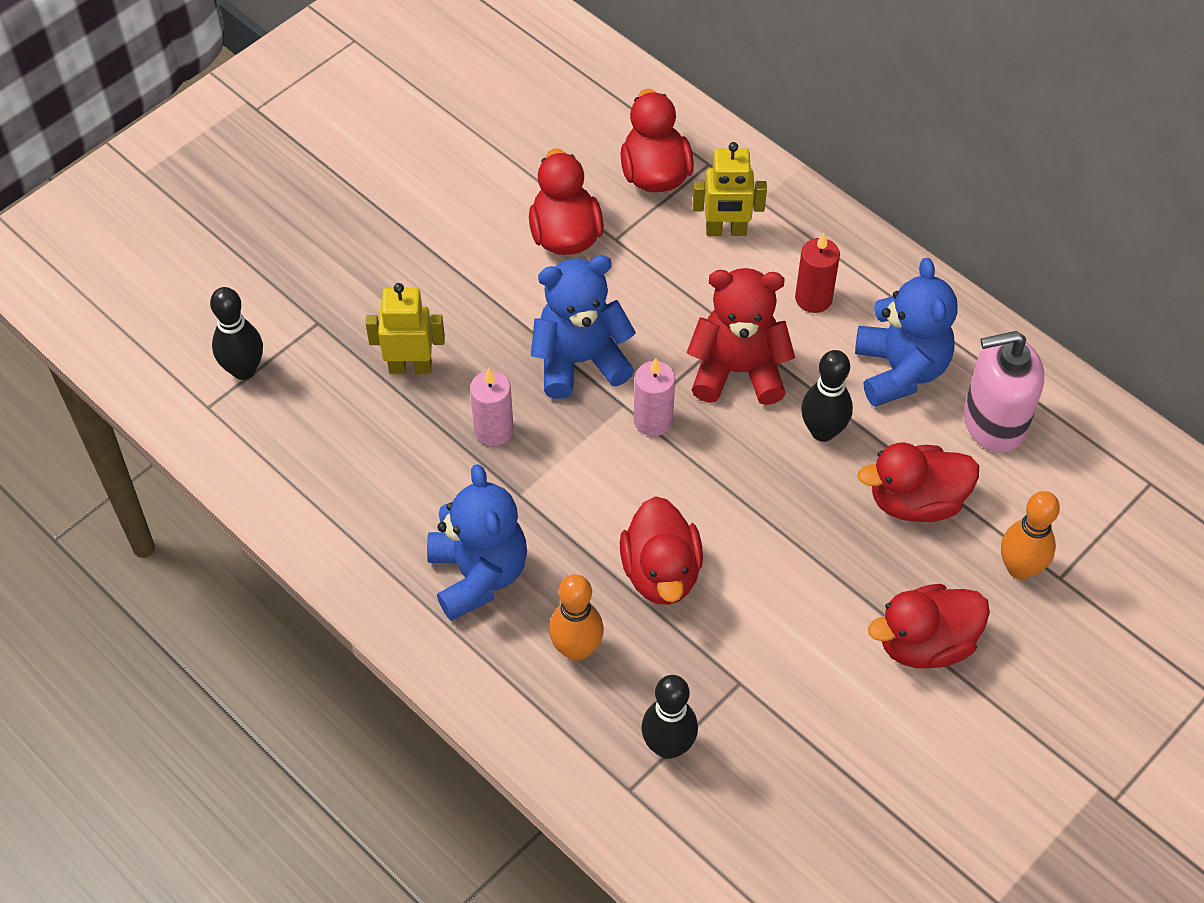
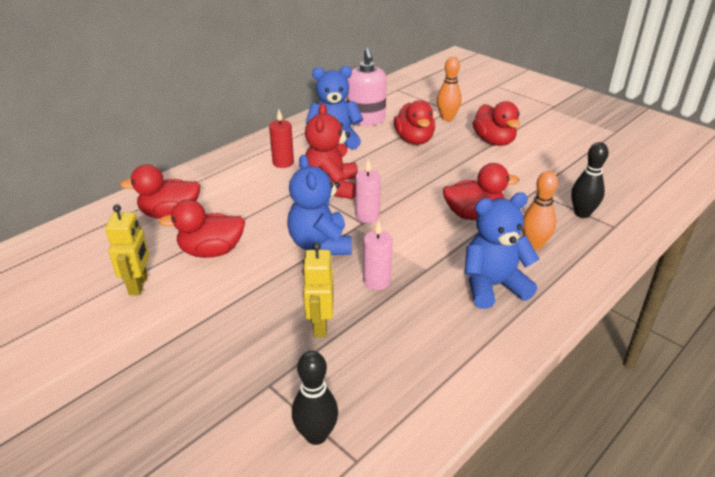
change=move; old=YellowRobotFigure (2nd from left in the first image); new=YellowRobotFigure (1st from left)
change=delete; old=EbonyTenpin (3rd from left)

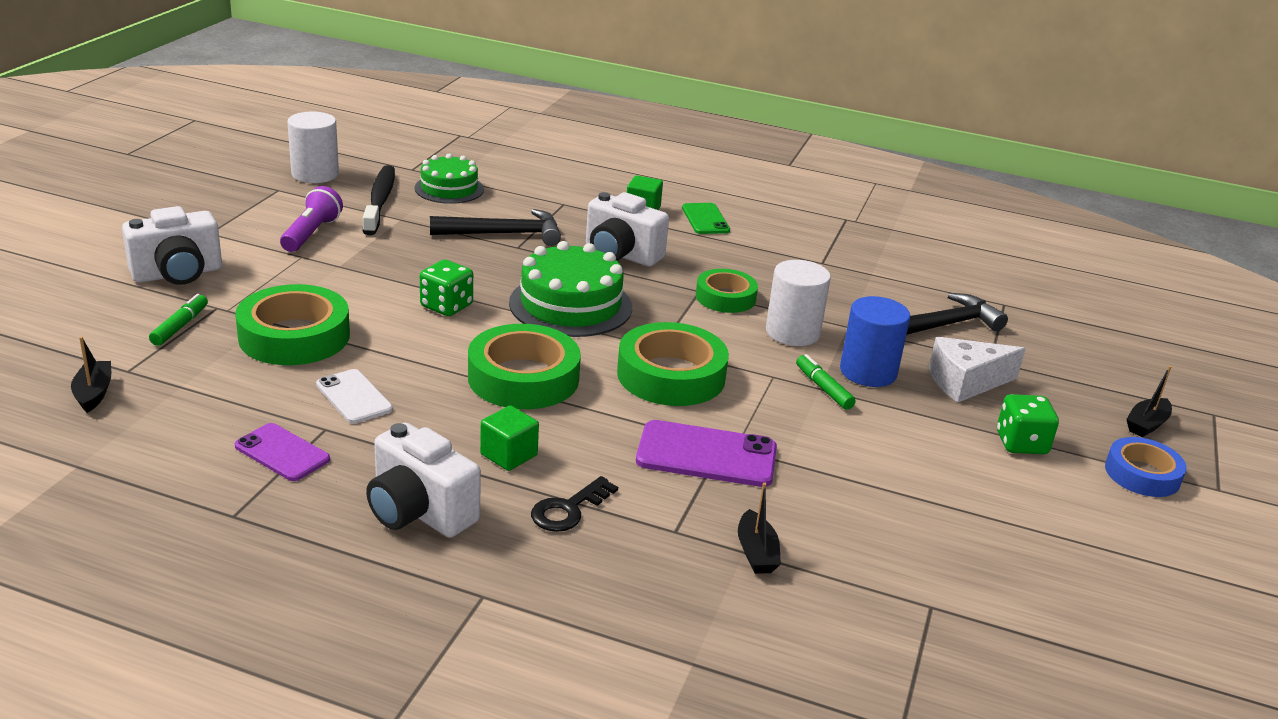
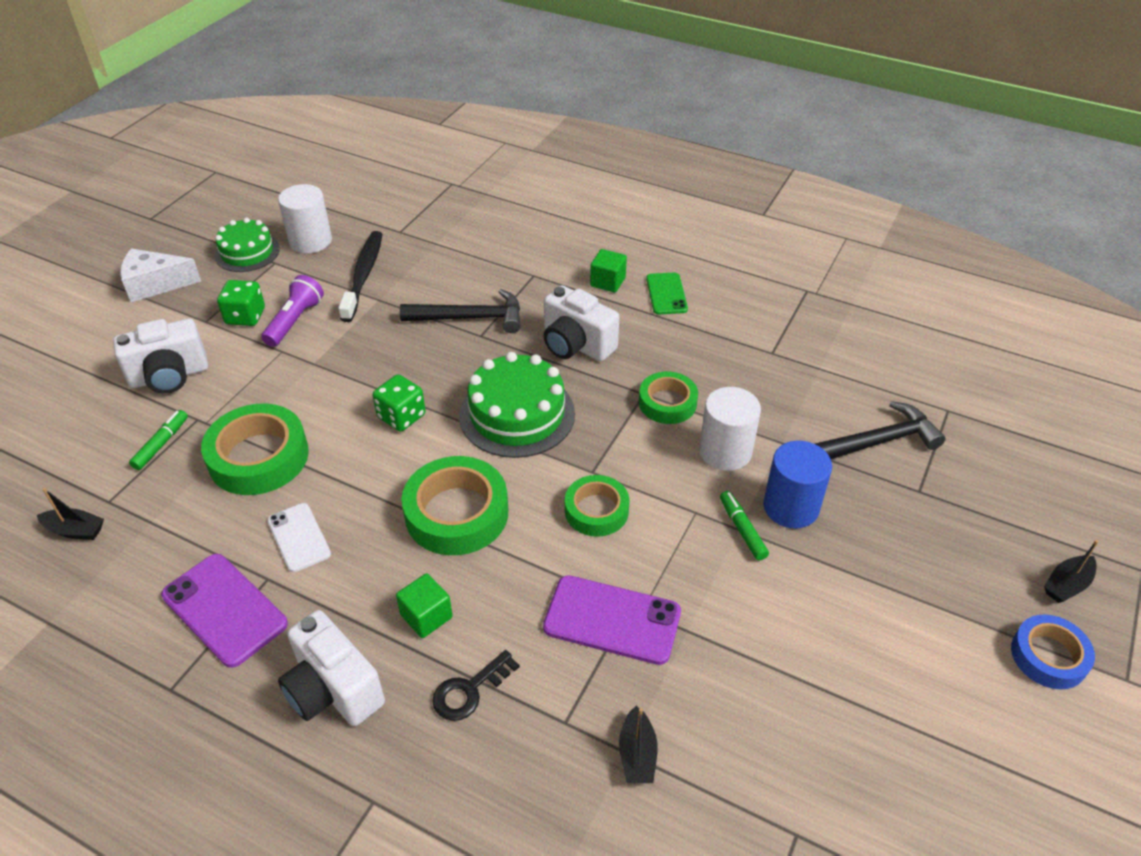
change=rotate; old=EbonySailboat (1st from left); degrees=105
change=resize; old=RoyalPurplePhone (1st from left); factor=1.55
change=move; old=EmeraldGateau (1st from left)
change=resize; old=EmeraldRollOfTape (3rd from left); factor=0.62
change=move; old=SnowWhitePieceOfCheese
change=move; old=EmeraldDie (2nd from left in the first image); new=EmeraldDie (1st from left)

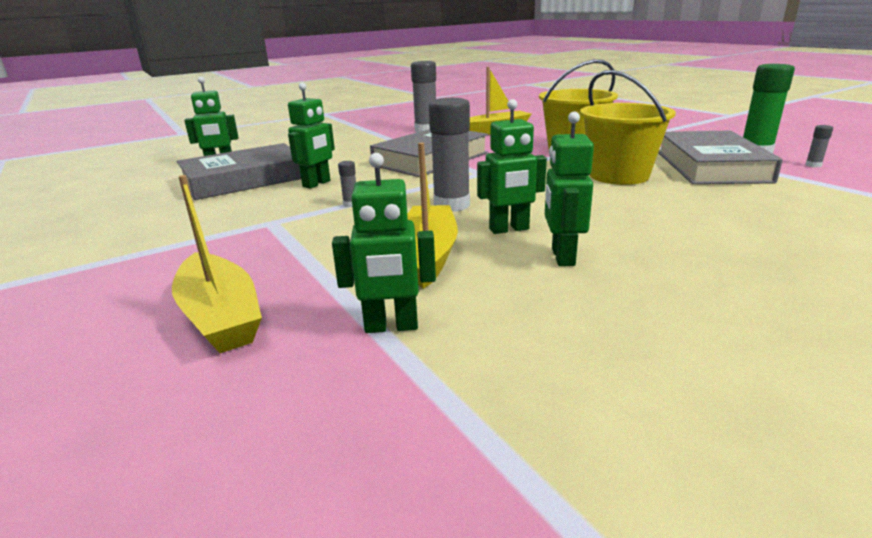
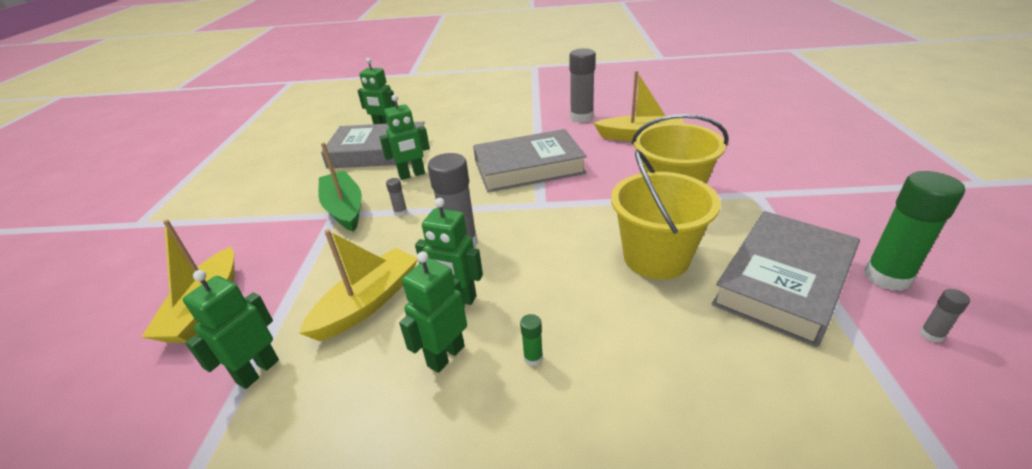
change=rotate; old=EmeraldRobotFigure (3rd from left in the first image); degrees=90
change=insert; new=EmeraldSailboat
change=insert; new=EmeraldStickOfGlue (1st from left)

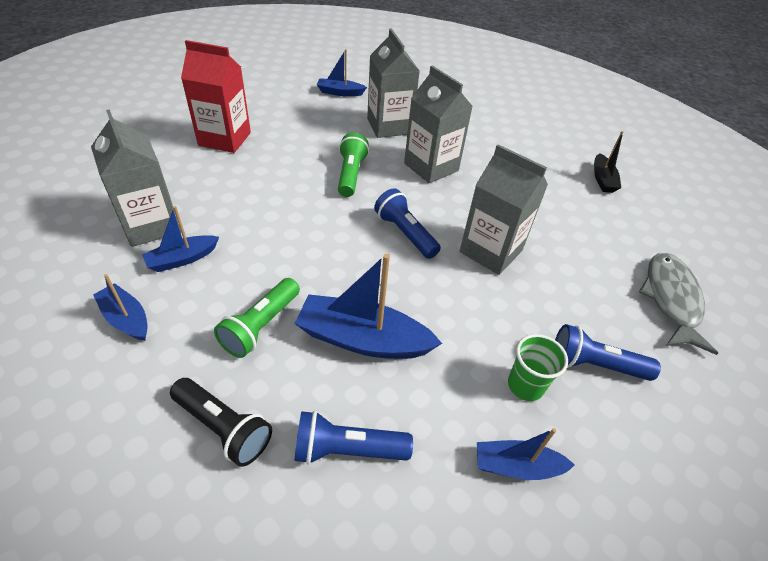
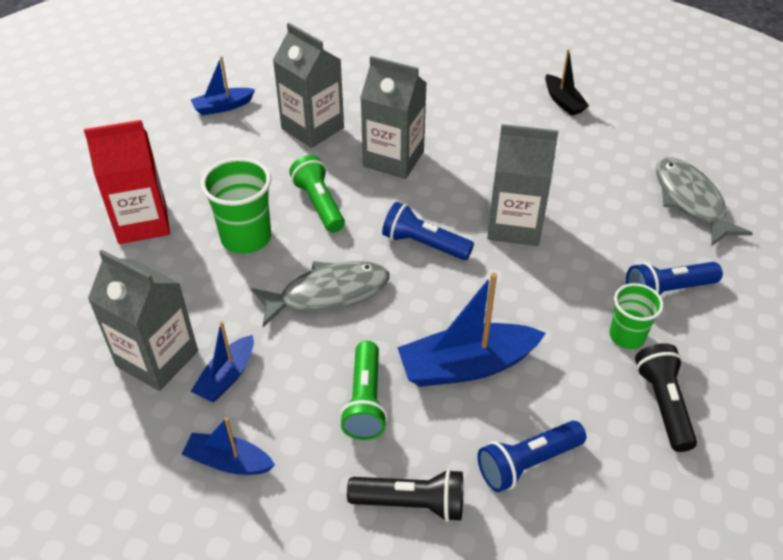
change=replace; old=CobaltSailboat (5th from left); new=EbonyPocketTorch (2nd from left)
change=insert; new=EmeraldTumbler (1st from left)
change=insert; new=GrayFishFigure (1st from left)

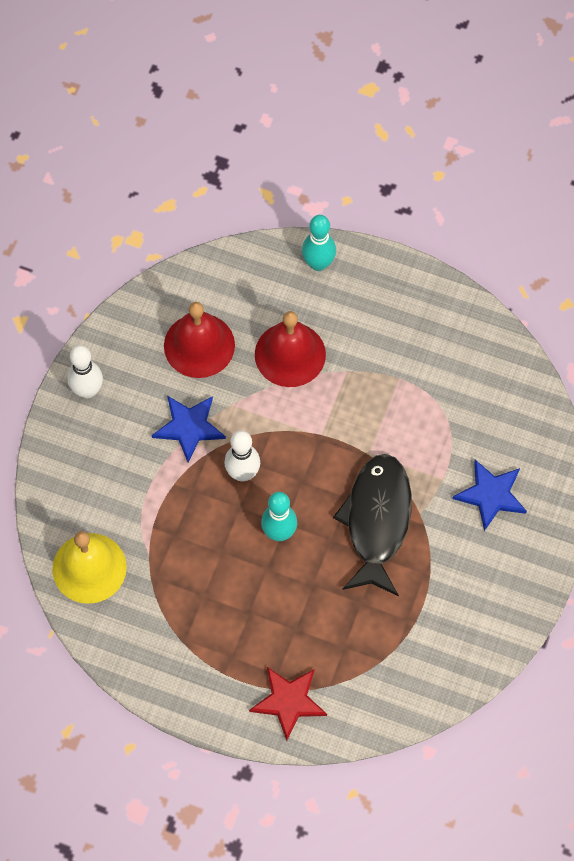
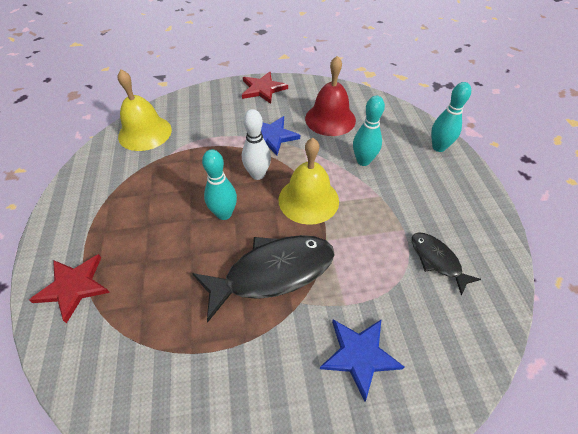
change=replace; old=SnowWhiteTenpin (1st from left); new=RedFivePointedStar (2nd from left)
change=replace; old=RedSchoolBell (2nd from left); new=TealTenpin (2nd from left)
change=insert; new=YellowSchoolBell (2nd from left)
change=insert; new=EbonyFishFigure (2nd from left)

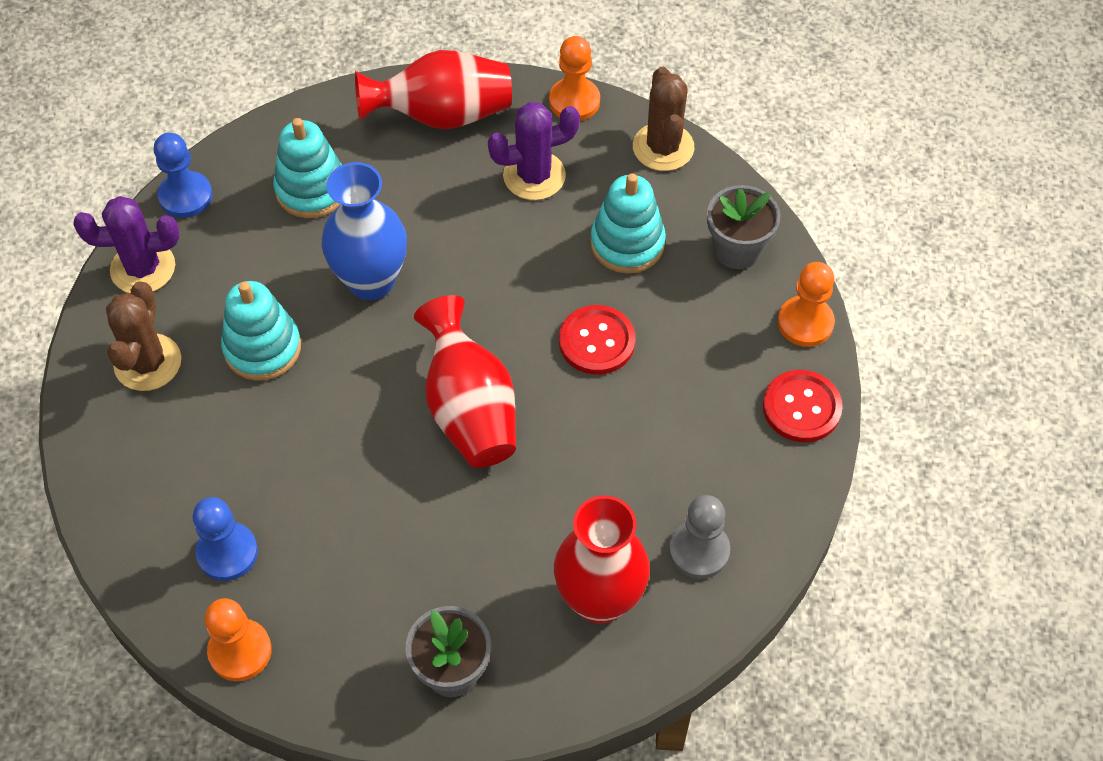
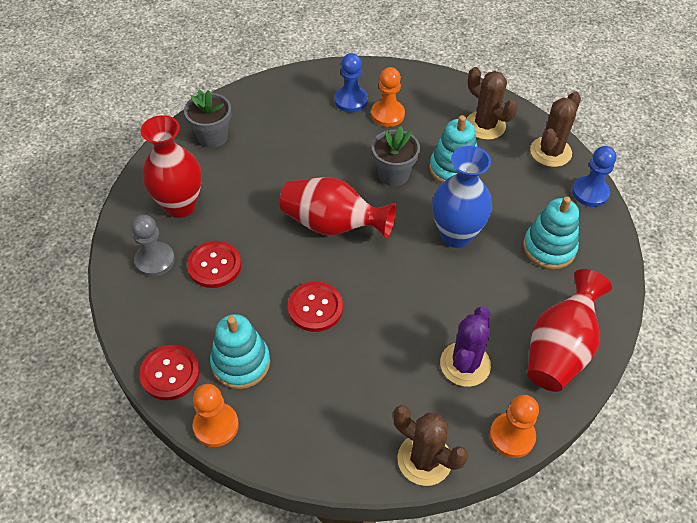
change=recolor; old=RoyalPurplePricklyPlant (1st from left); new=DarkBrownPricklyPlant (3rd from left)
change=move; old=OrangeColouredGamePawn (1st from left in the first image); new=OrangeColouredGamePawn (2nd from left)
change=move; old=TealStackingRings (3rd from left in the first image); new=TealStackingRings (1st from left)
change=move; old=GrayPottedPlant (2nd from left)
change=insert; new=RedButton (2nd from left)

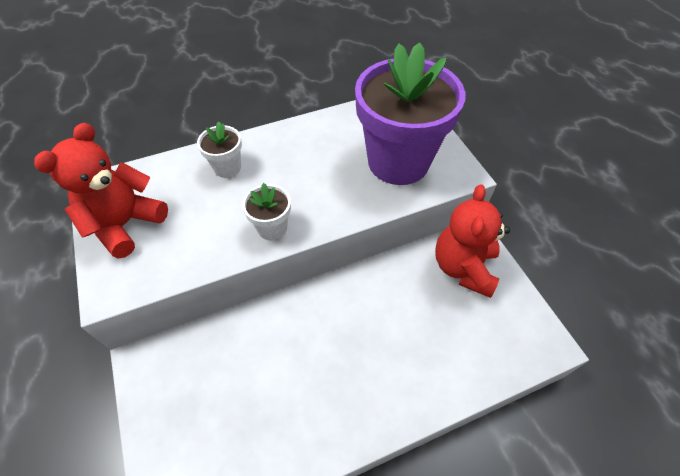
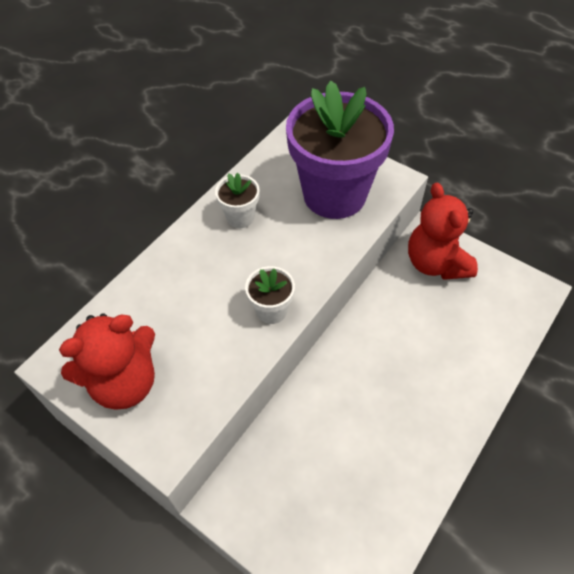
change=rotate; old=RedTeddy (1st from left); degrees=-120
change=move; old=SnowWhitePottedPlant (1st from left)

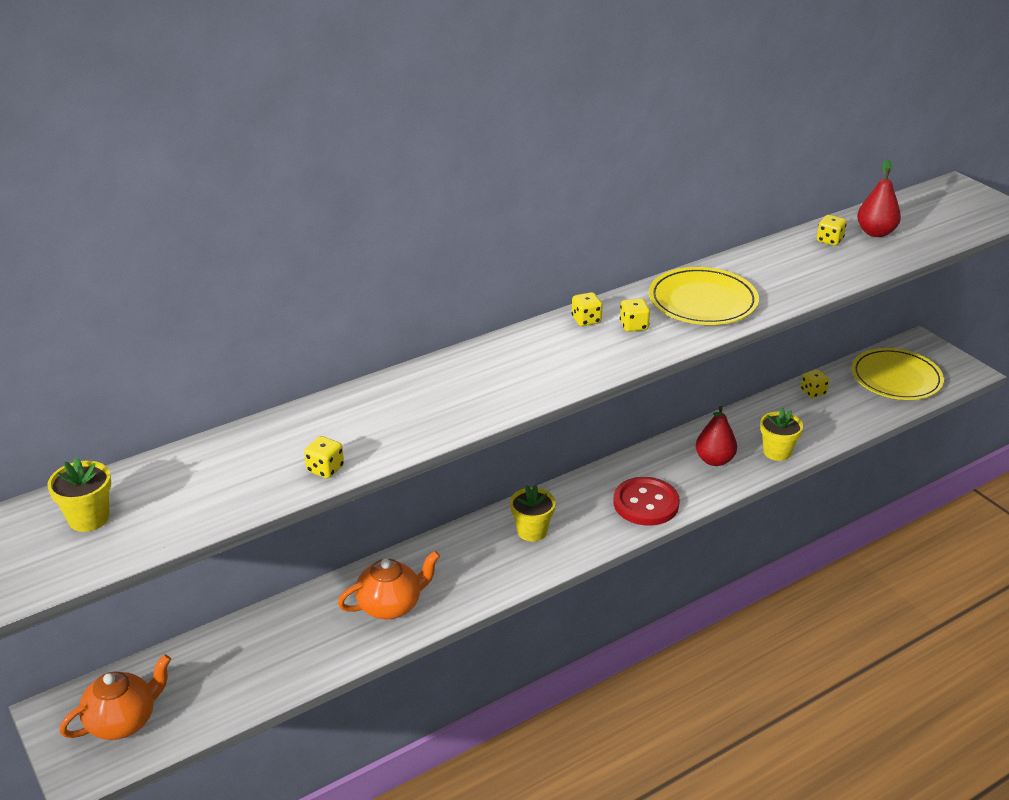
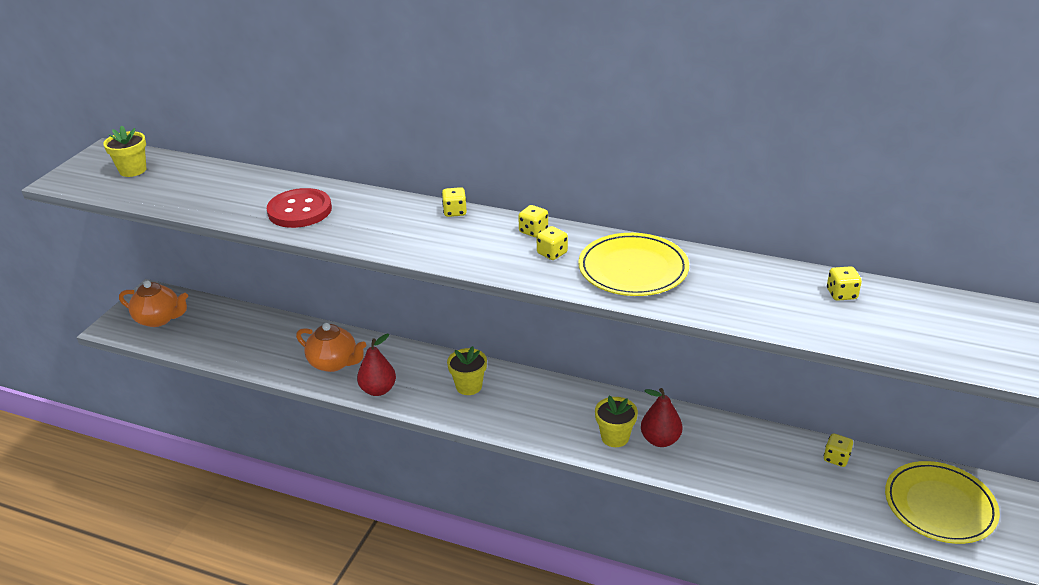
change=move; old=YellowDie (1st from left)
change=move; old=RedButton
change=move; old=YellowPottedPlant (3rd from left)
change=move; old=RedPear (2nd from left in the first image); new=RedPear (1st from left)

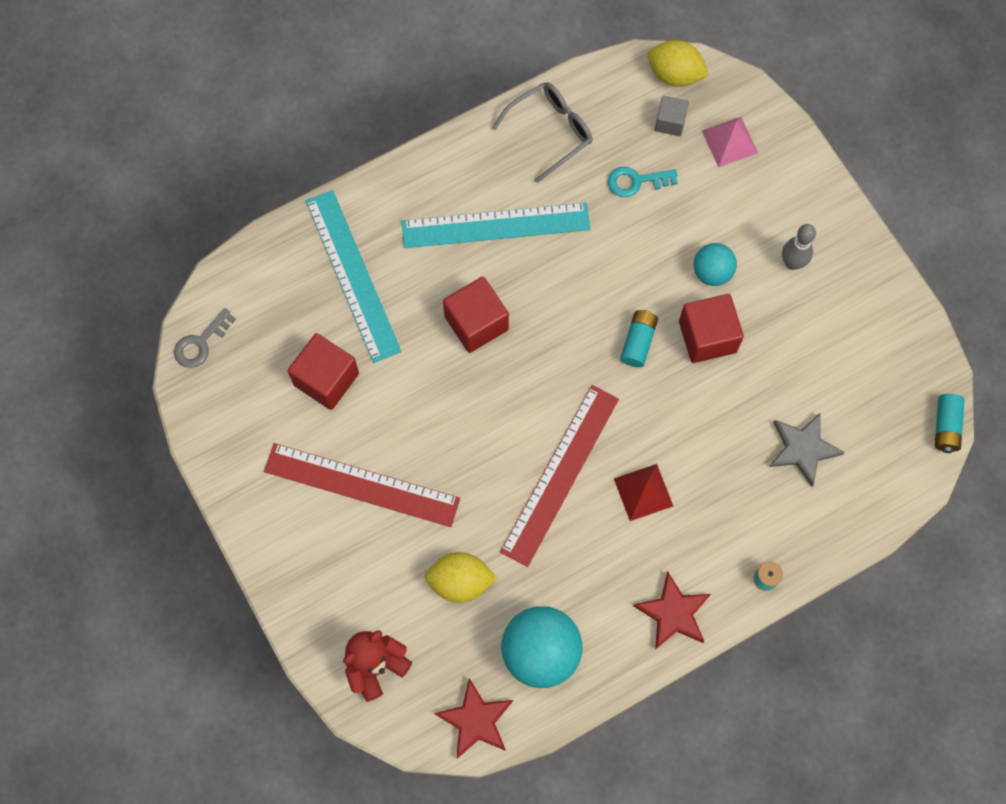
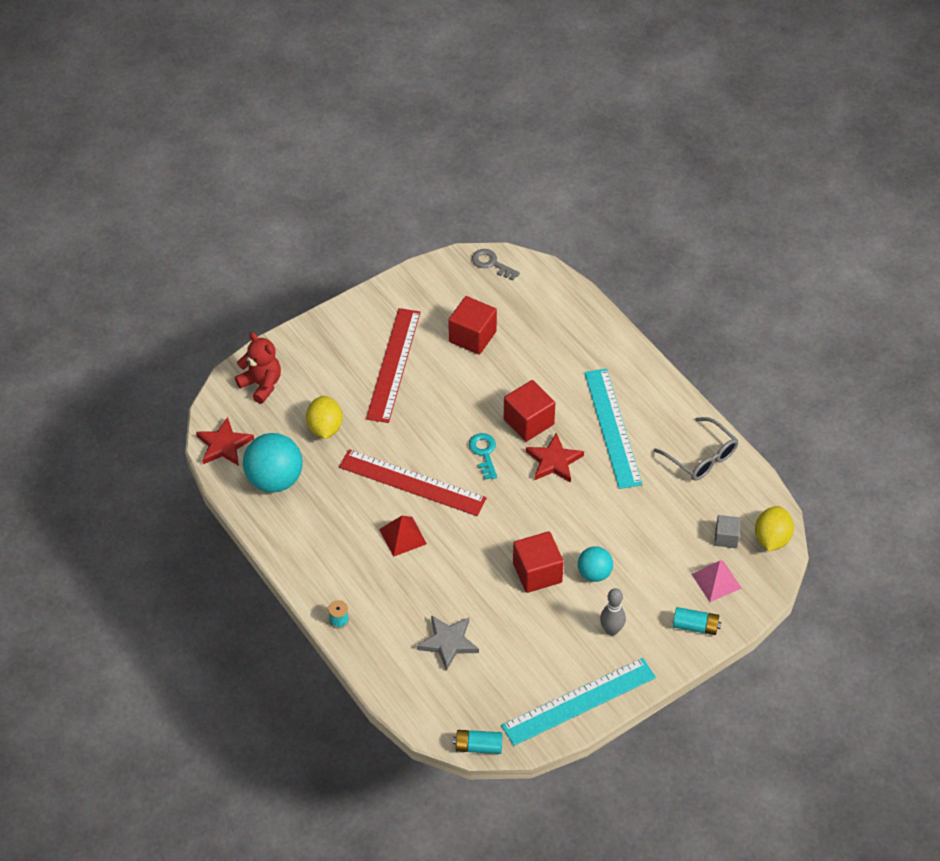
change=move; old=TealMeasuringStick (1st from left)
change=move; old=TealLatchkey
change=move; old=TealBattery (1st from left in the first image); new=TealBattery (2nd from left)
change=move; old=RedFivePointedStar (2nd from left)

